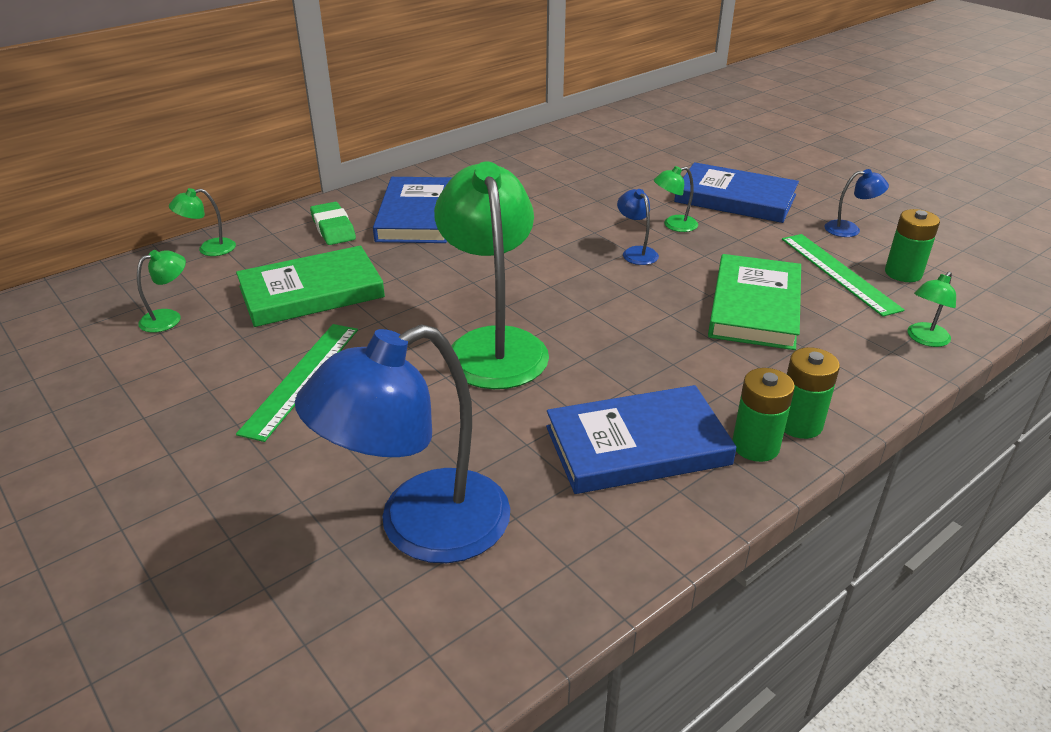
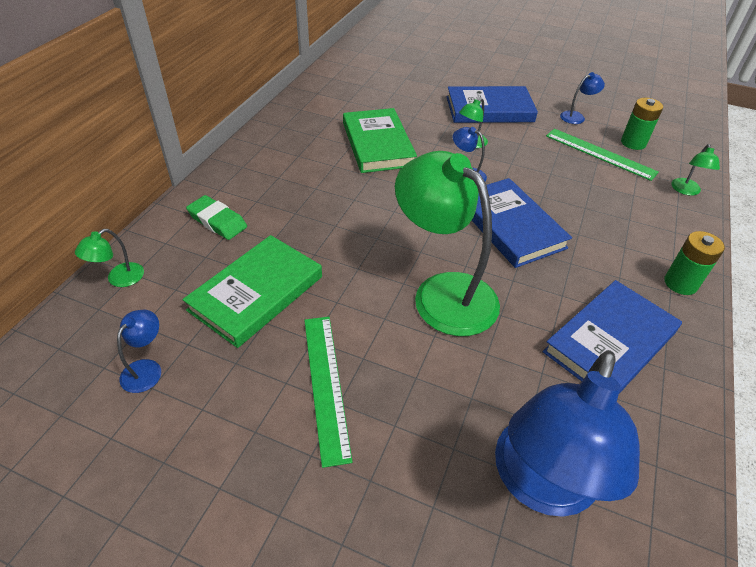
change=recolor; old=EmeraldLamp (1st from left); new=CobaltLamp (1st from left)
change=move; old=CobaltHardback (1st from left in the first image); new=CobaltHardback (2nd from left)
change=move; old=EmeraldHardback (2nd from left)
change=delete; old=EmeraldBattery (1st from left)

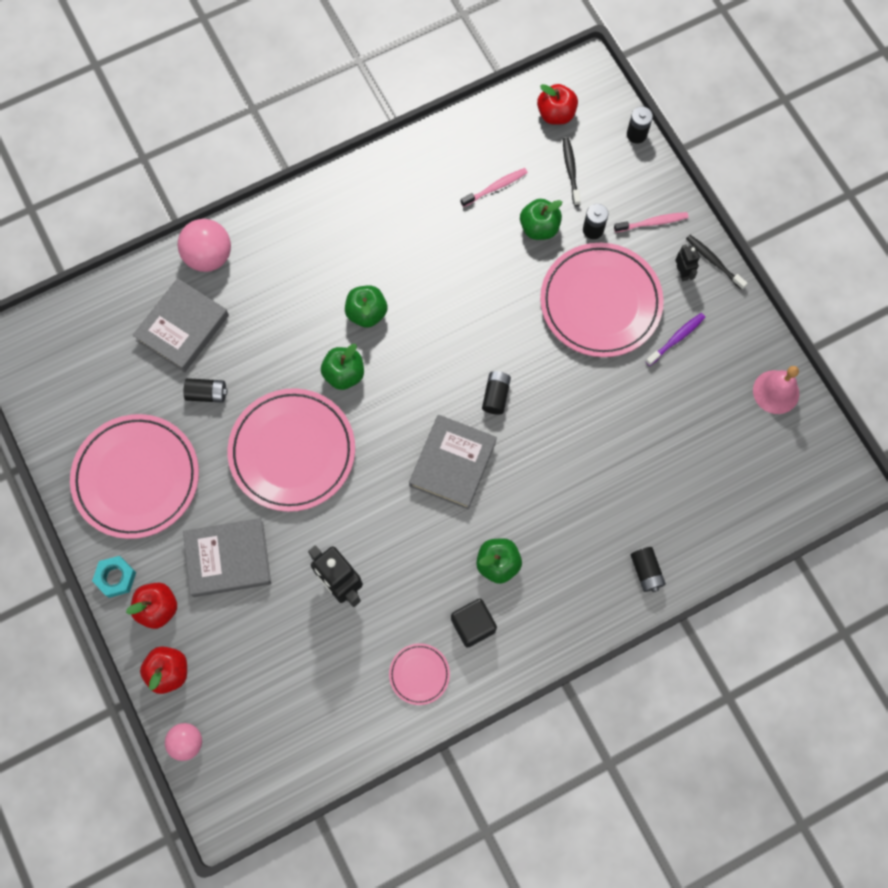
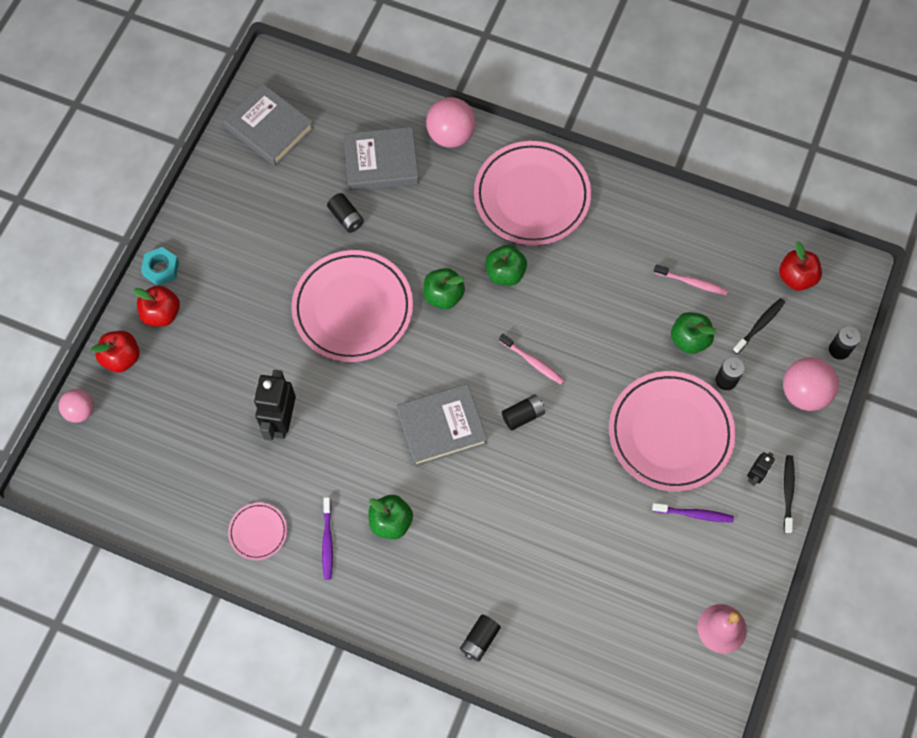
change=move; old=RosePinkPlate (1st from left in the first image); new=RosePinkPlate (3rd from left)
change=move; old=GrayHardback (2nd from left in the first image); new=GrayHardback (1st from left)
change=replace; old=EbonyBlock; new=RoyalPurpleDentalBrush (1st from left)
change=move; old=RosePinkDentalBrush (2nd from left in the first image); new=RosePinkDentalBrush (1st from left)
change=insert; new=RosePinkBall (3rd from left)

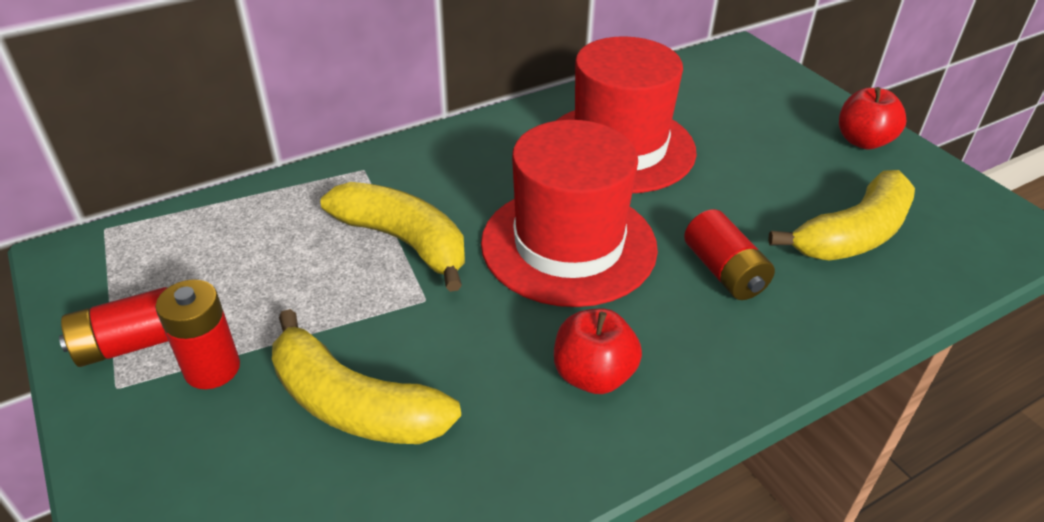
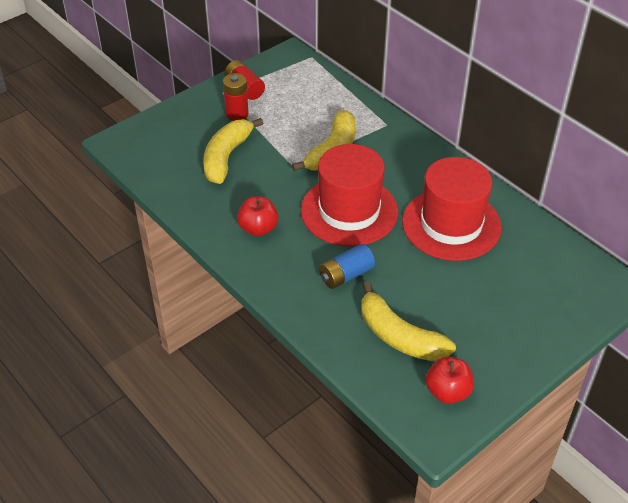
change=recolor; old=RedBattery (3rd from left); new=CobaltBattery
change=move; old=RedApple (2nd from left)

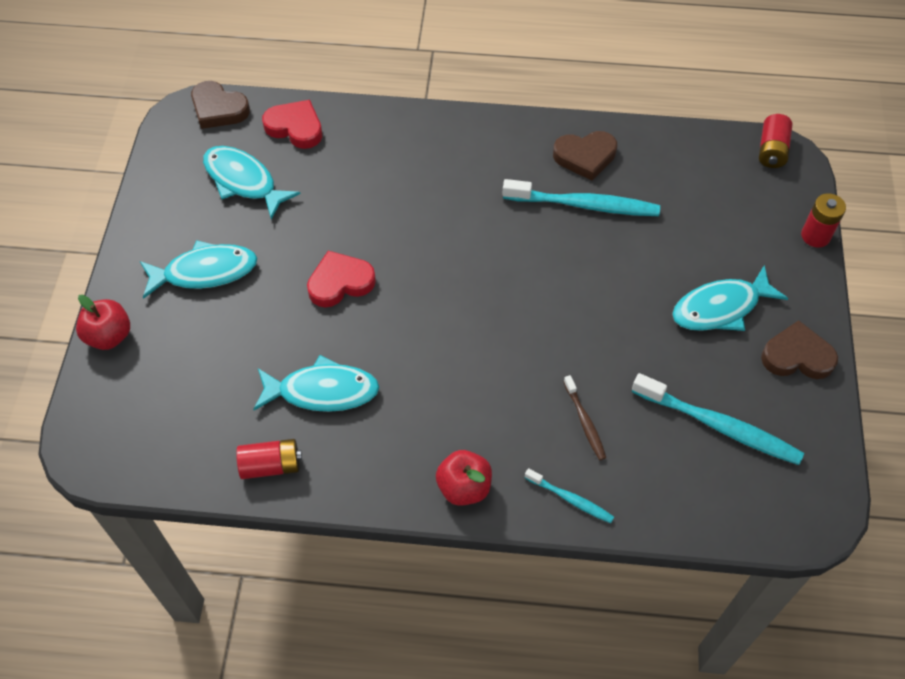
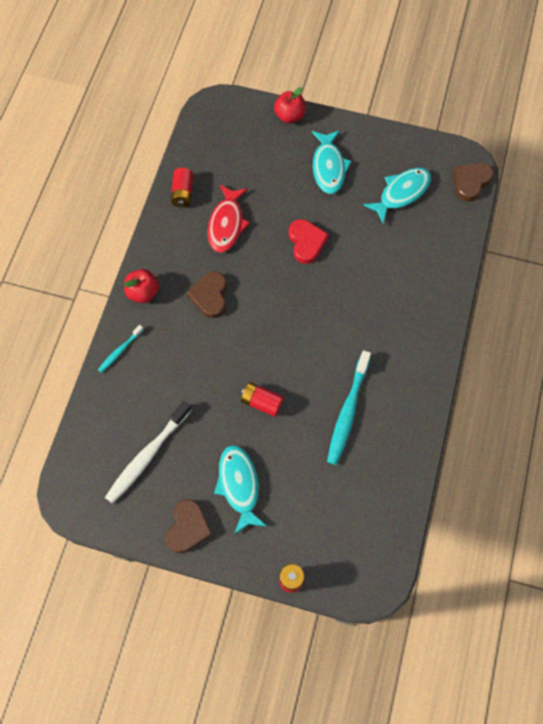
change=recolor; old=TealFishFigure (3rd from left); new=RedFishFigure
change=delete; old=RedHeartShape (1st from left)
change=move; old=DarkBrownHeartShape (2nd from left)
change=delete; old=DarkBrownDentalBrush
change=recolor; old=TealDentalBrush (3rd from left); new=SnowWhiteDentalBrush
change=move; old=RedBattery (2nd from left)

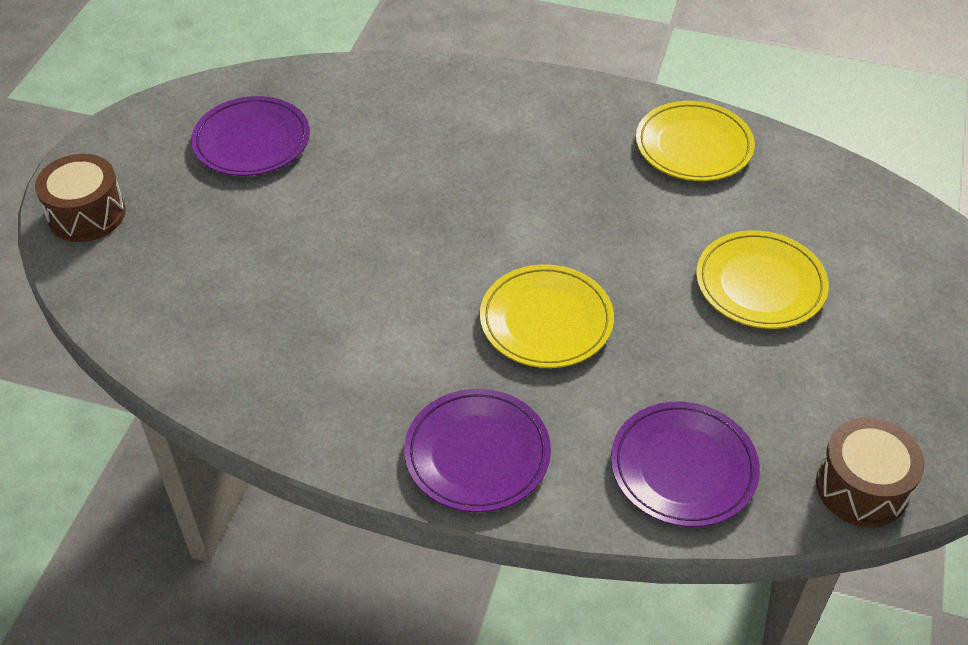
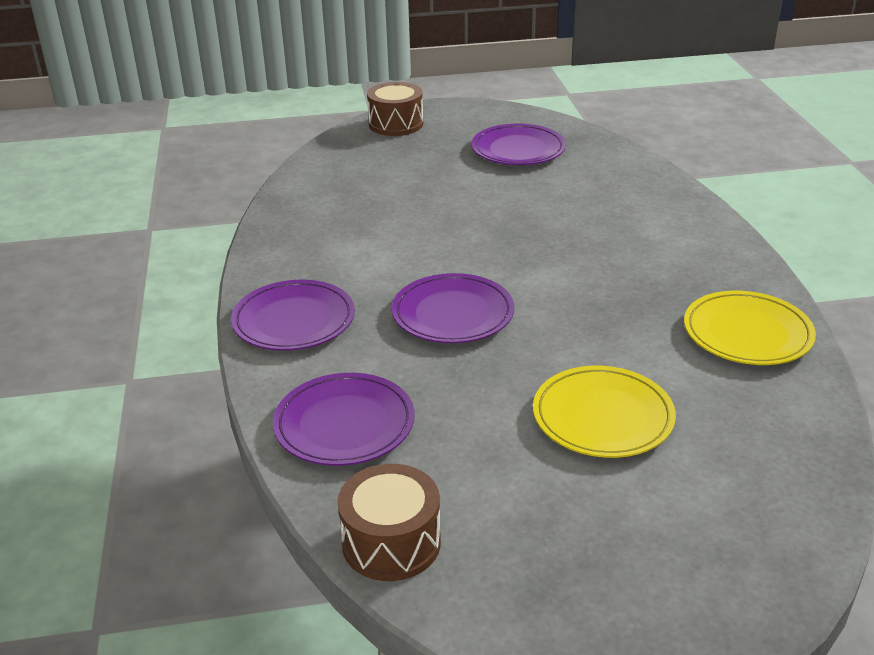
change=recolor; old=YellowPlate (1st from left); new=RoyalPurplePlate (3rd from left)

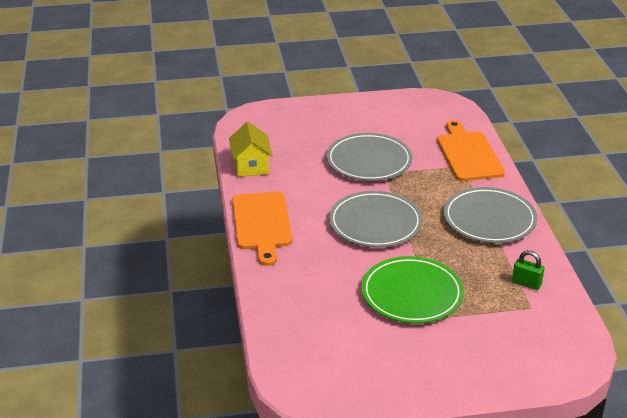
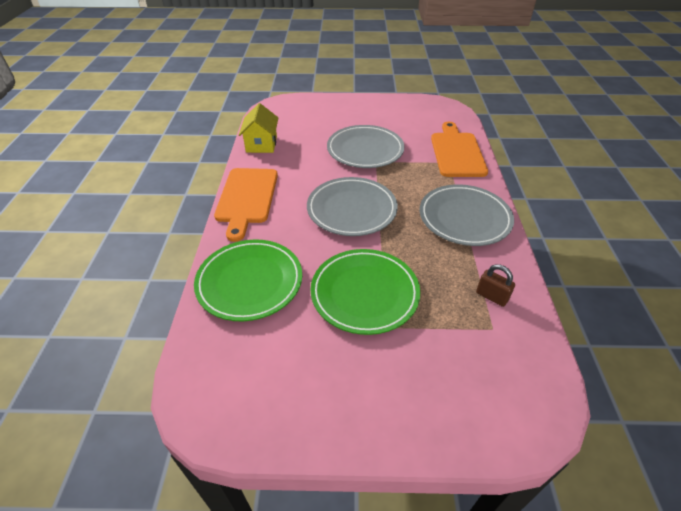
change=recolor; old=EmeraldPadlock; new=DarkBrownPadlock
change=insert; new=EmeraldPlate (1st from left)

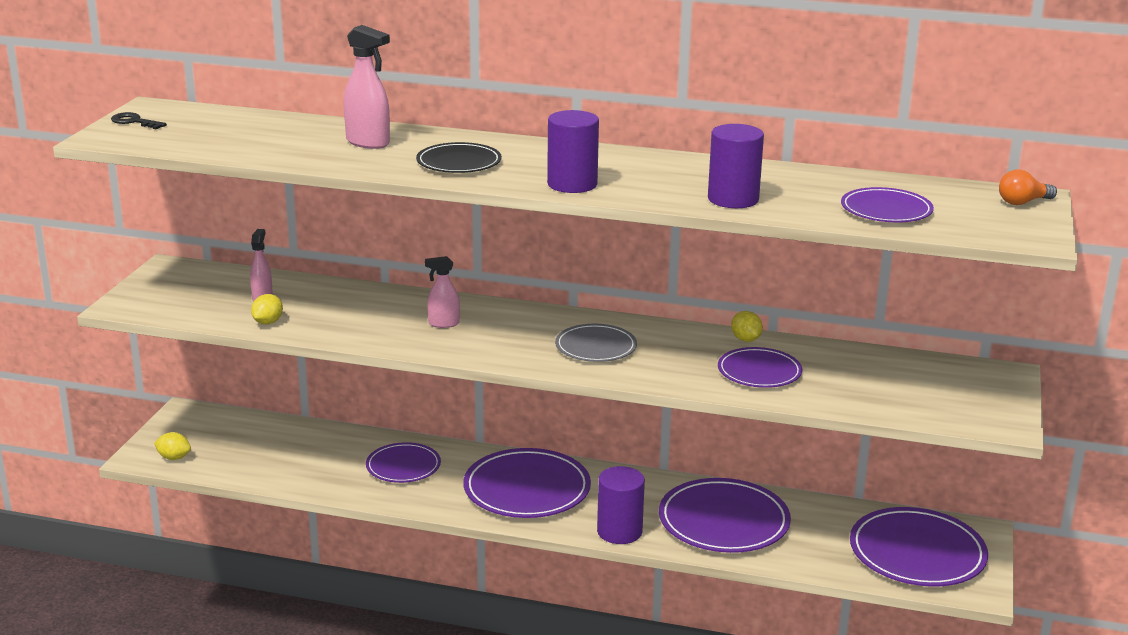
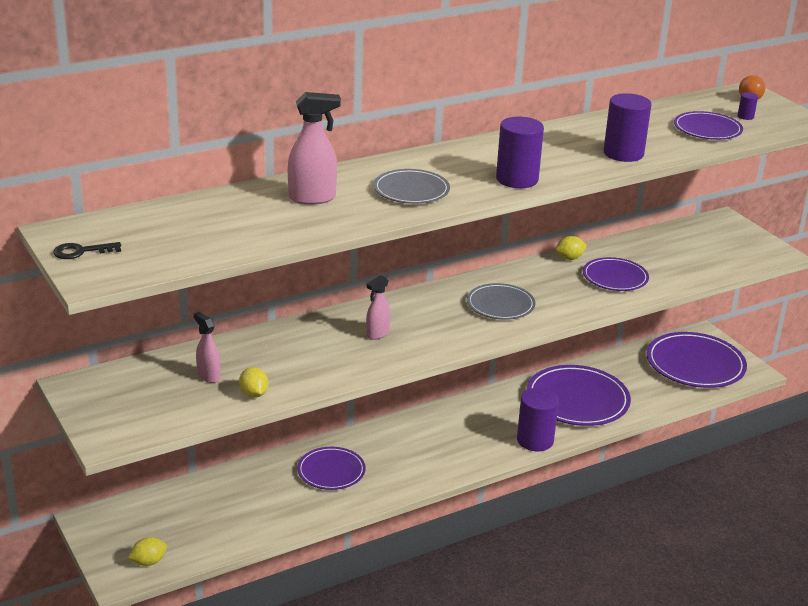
change=recolor; old=EbonyPlate; new=GrayPlate (1st from left)
change=delete; old=RoyalPurplePlate (2nd from left)
change=rotate; old=YellowToyLemon (3rd from left); degrees=-45
change=insert; new=RoyalPurpleCylinder (4th from left)

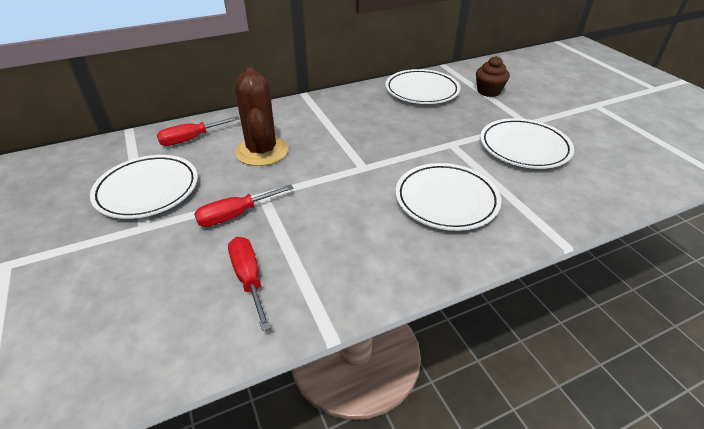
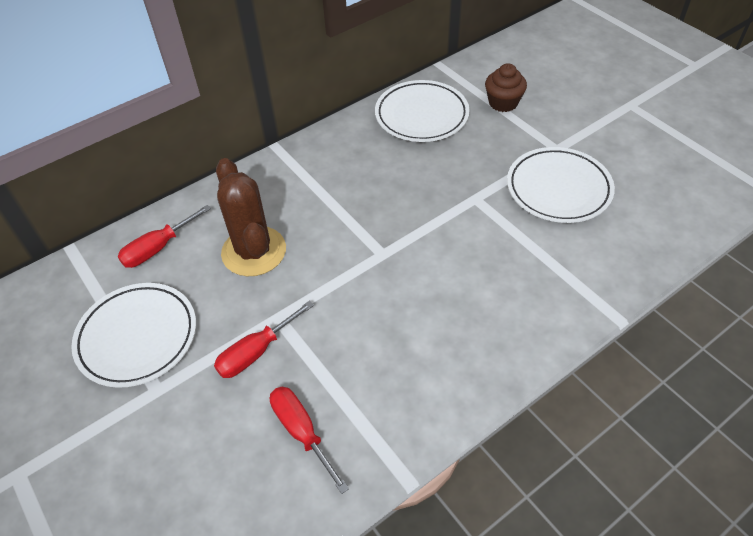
change=delete; old=SnowWhitePlate (3rd from left)

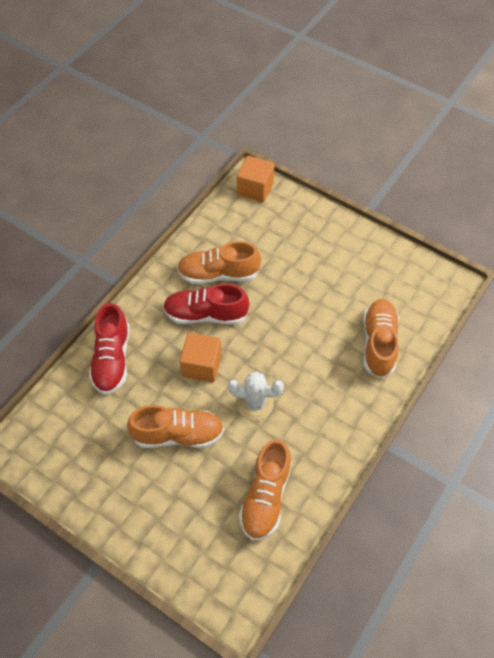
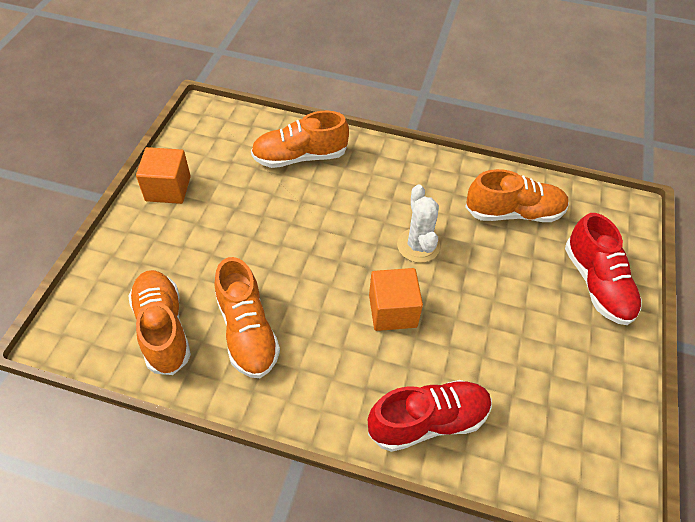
change=move; old=OrangeColouredSneaker (1st from left)
change=move; old=RedSneaker (2nd from left)
change=move; old=OrangeColouredBlock (2nd from left in the first image); new=OrangeColouredBlock (1st from left)

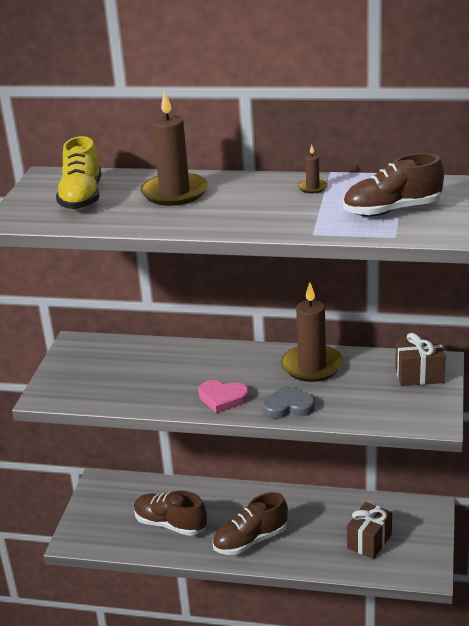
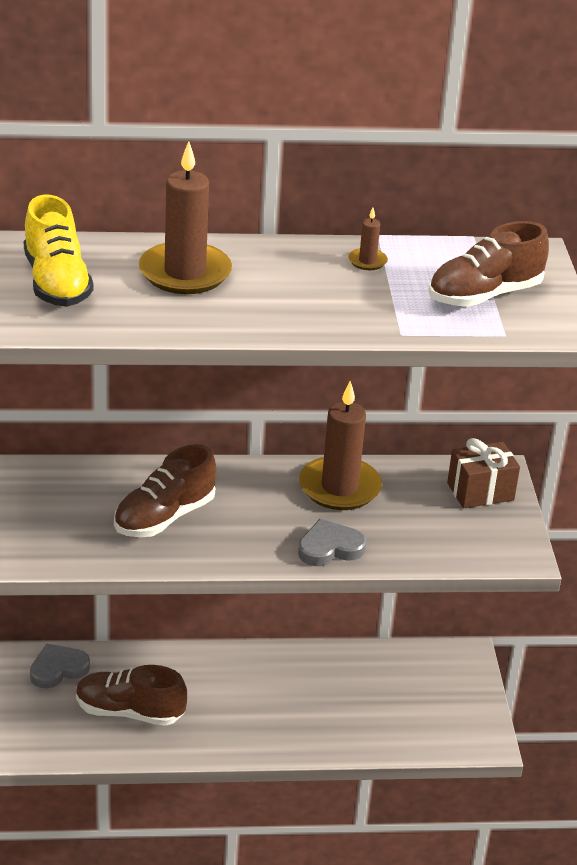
change=delete; old=RosePinkHeartShape
change=move; old=DarkBrownSneaker (2nd from left)
change=delete; old=DarkBrownWrappedGift (1st from left)
change=insert; new=GrayHeartShape (1st from left)

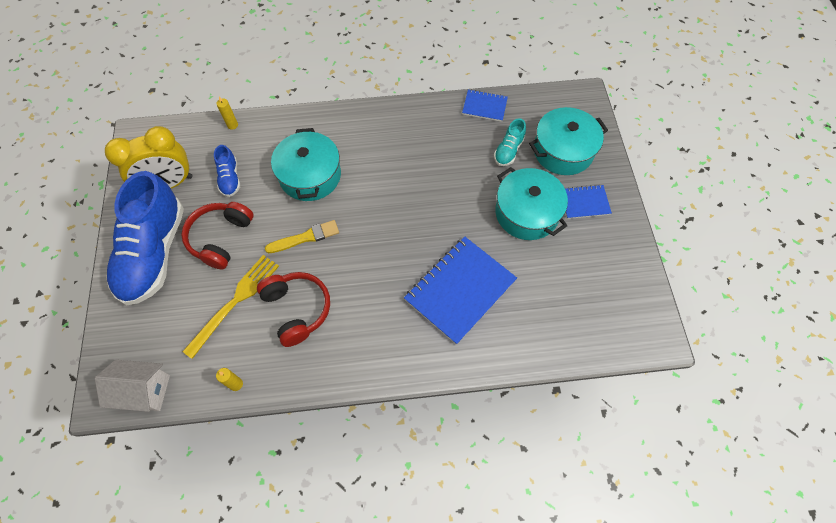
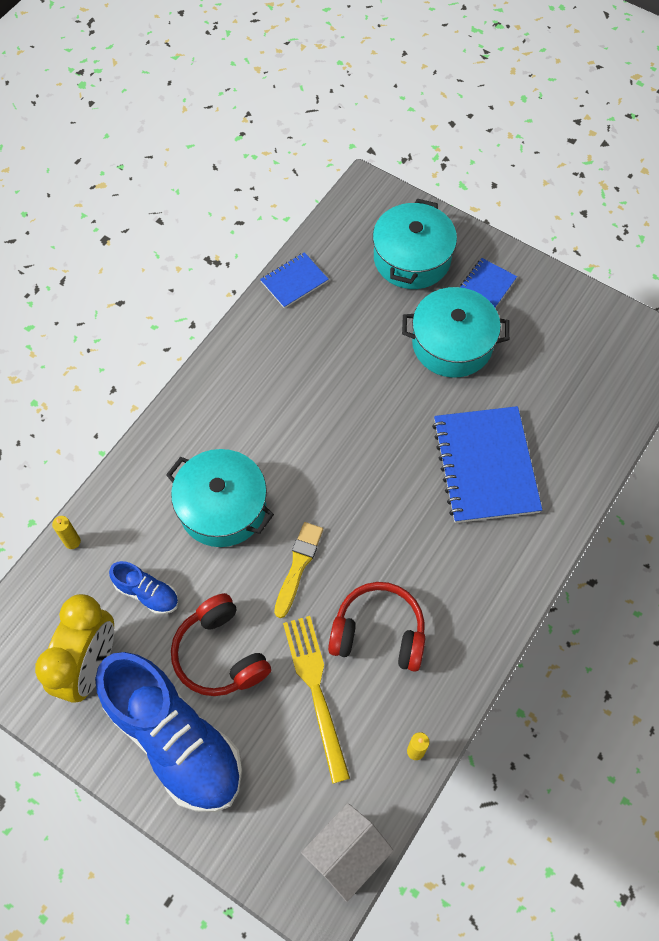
change=delete; old=TealSneaker

